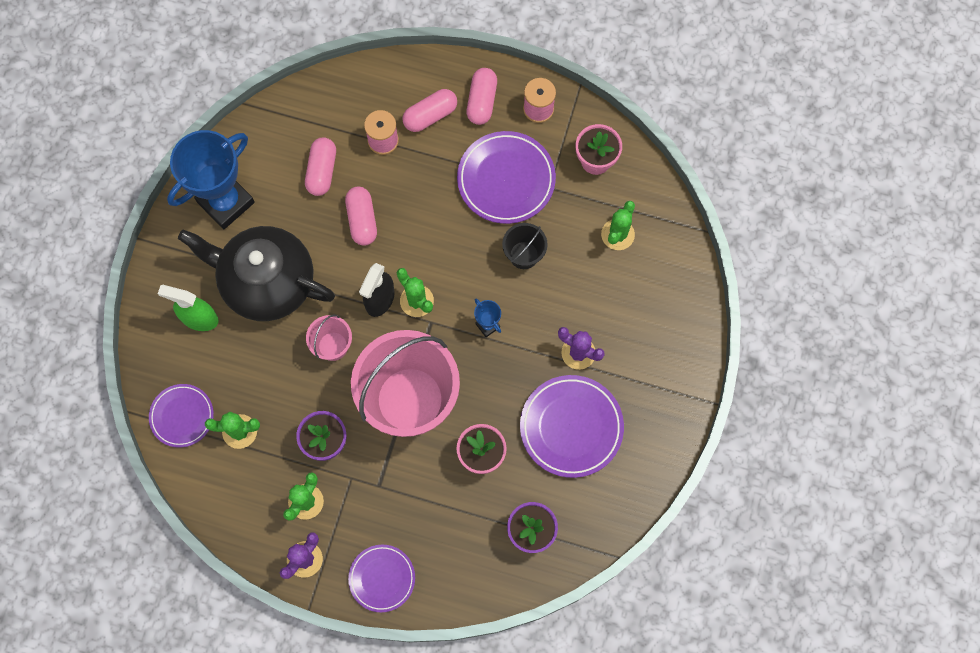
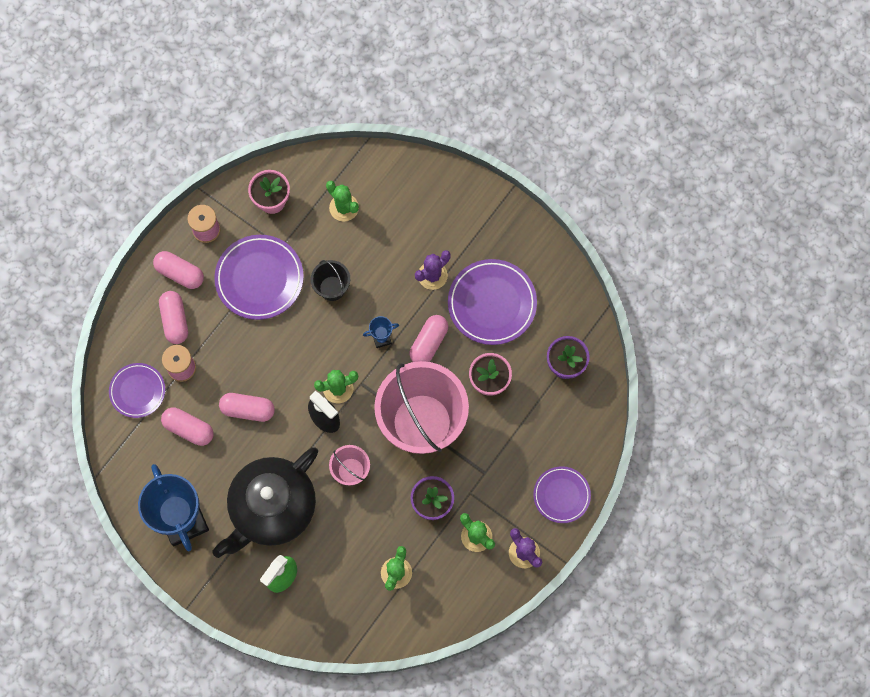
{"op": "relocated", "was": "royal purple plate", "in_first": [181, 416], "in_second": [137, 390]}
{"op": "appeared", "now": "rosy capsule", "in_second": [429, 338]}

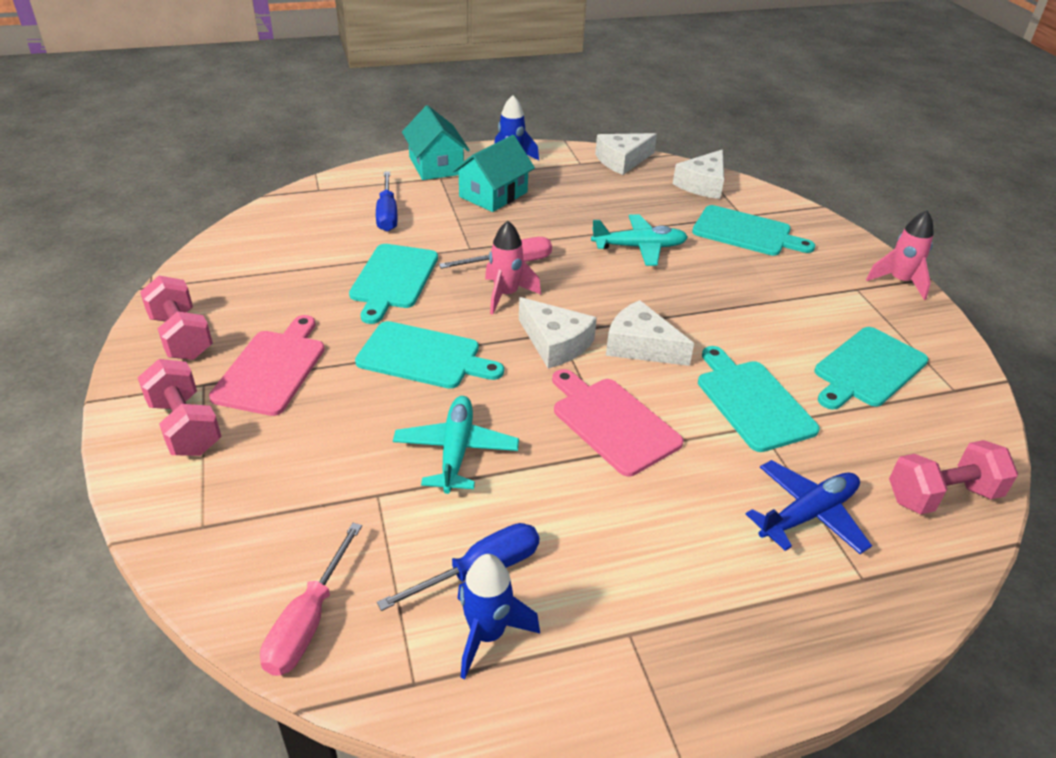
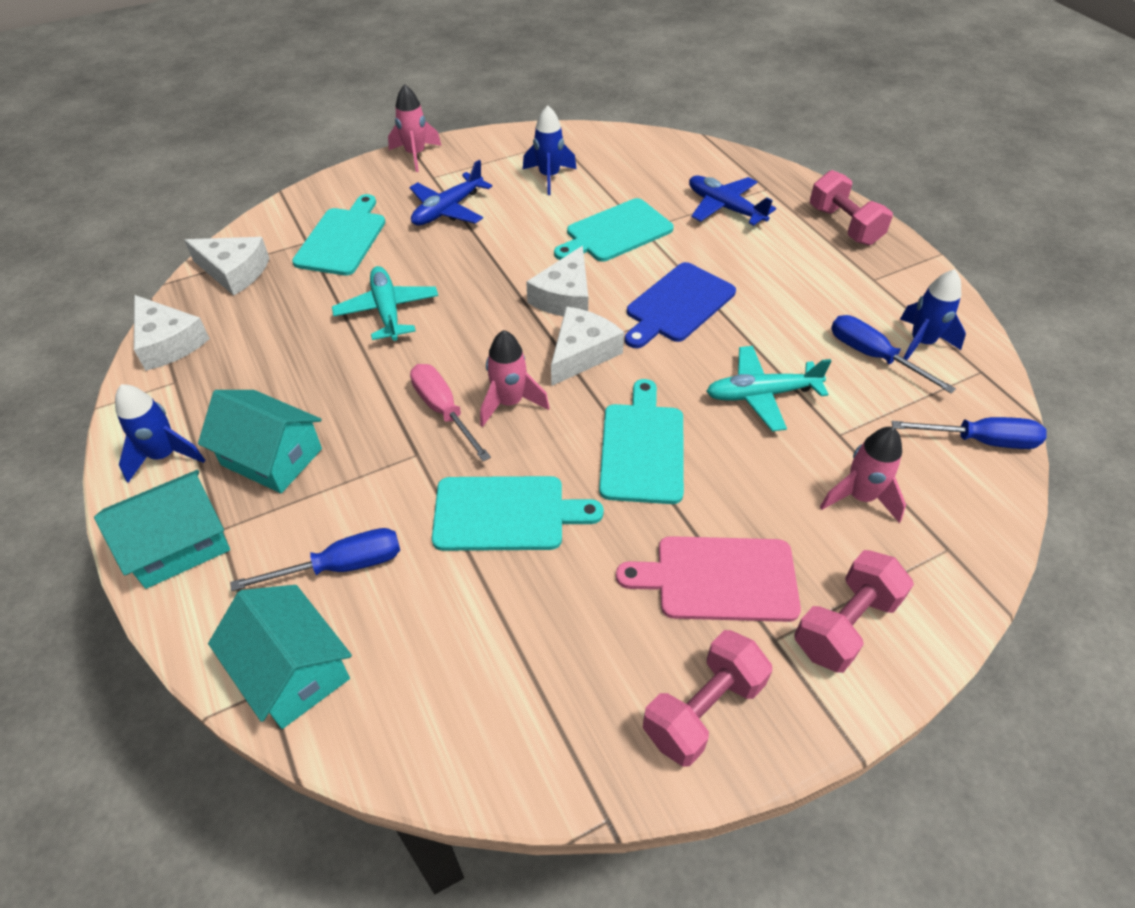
{"op": "colour", "was": "rosy screwdriver", "now": "blue screwdriver", "in_first": [311, 599], "in_second": [969, 433]}
{"op": "colour", "was": "rosy bread board", "now": "blue bread board", "in_first": [618, 422], "in_second": [680, 305]}
{"op": "exchanged", "was": "teal bread board", "now": "blue rocket", "in_first": [871, 368], "in_second": [550, 150]}
{"op": "relocated", "was": "rosy free weight", "in_first": [953, 477], "in_second": [851, 207]}
{"op": "appeared", "now": "teal toy house", "in_second": [280, 657]}
{"op": "appeared", "now": "blue aeroplane", "in_second": [451, 193]}
{"op": "appeared", "now": "rosy rocket", "in_second": [863, 475]}

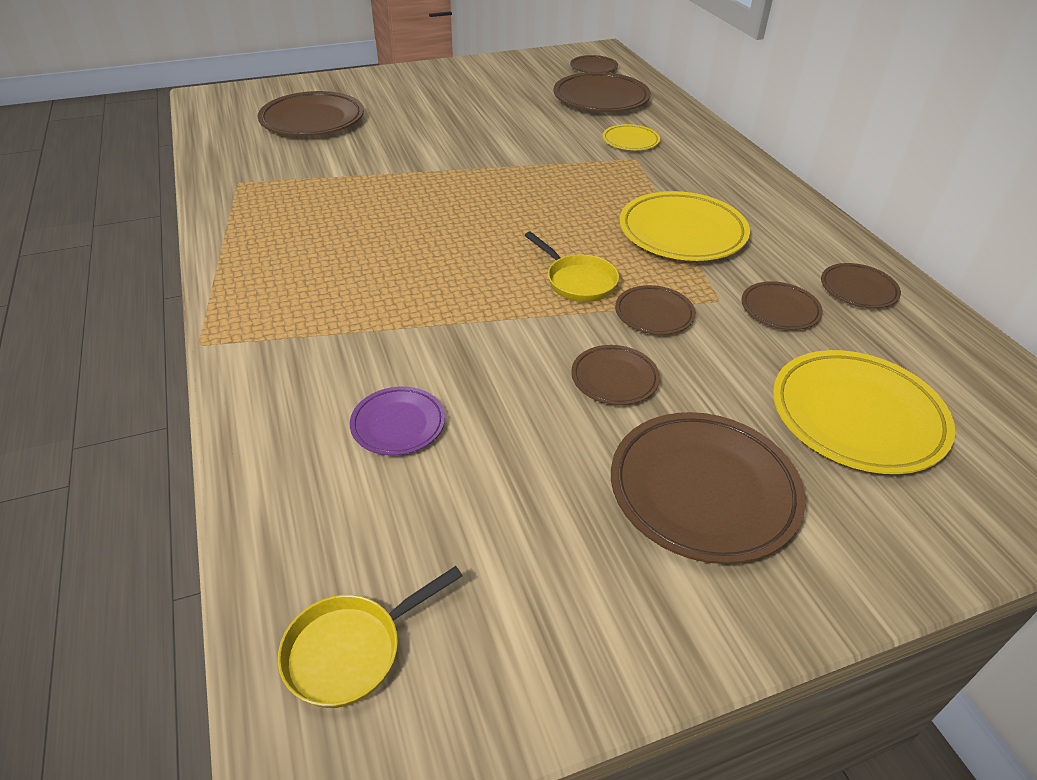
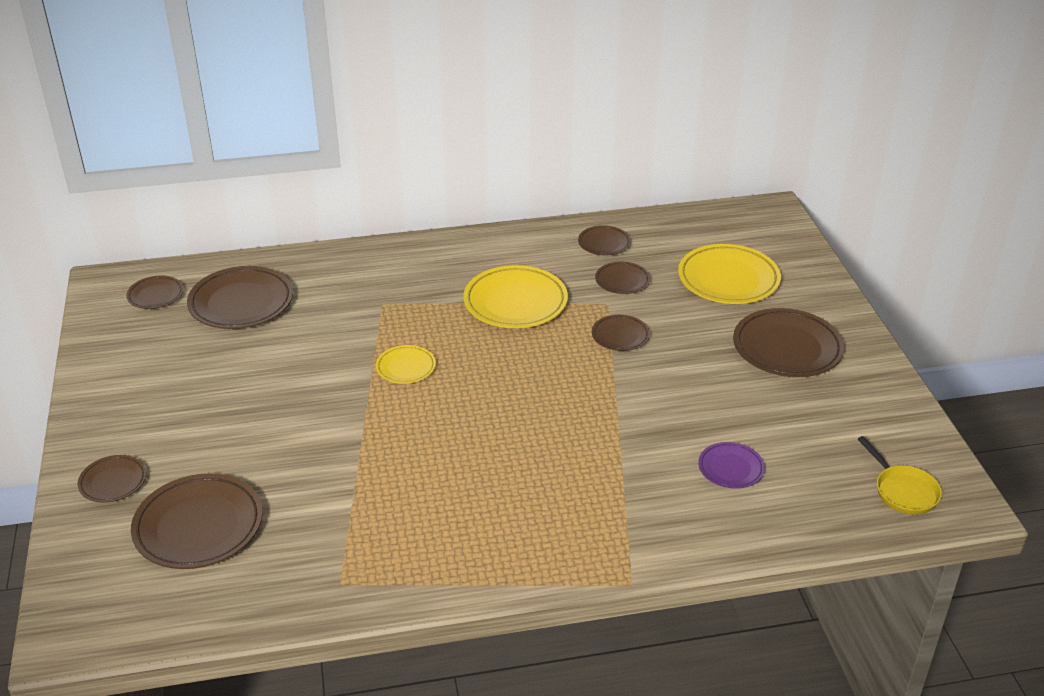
{"op": "missing", "was": "golden skillet", "in_first": [571, 267]}
{"op": "relocated", "was": "brown plate", "in_first": [615, 375], "in_second": [111, 479]}
{"op": "relocated", "was": "golden plate", "in_first": [631, 137], "in_second": [406, 364]}

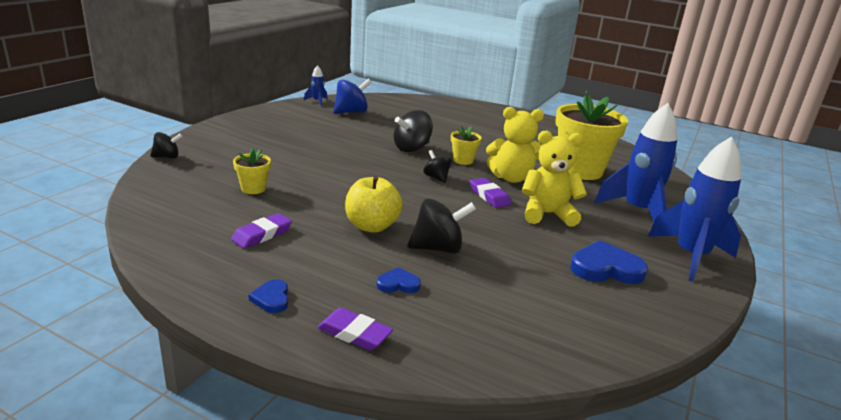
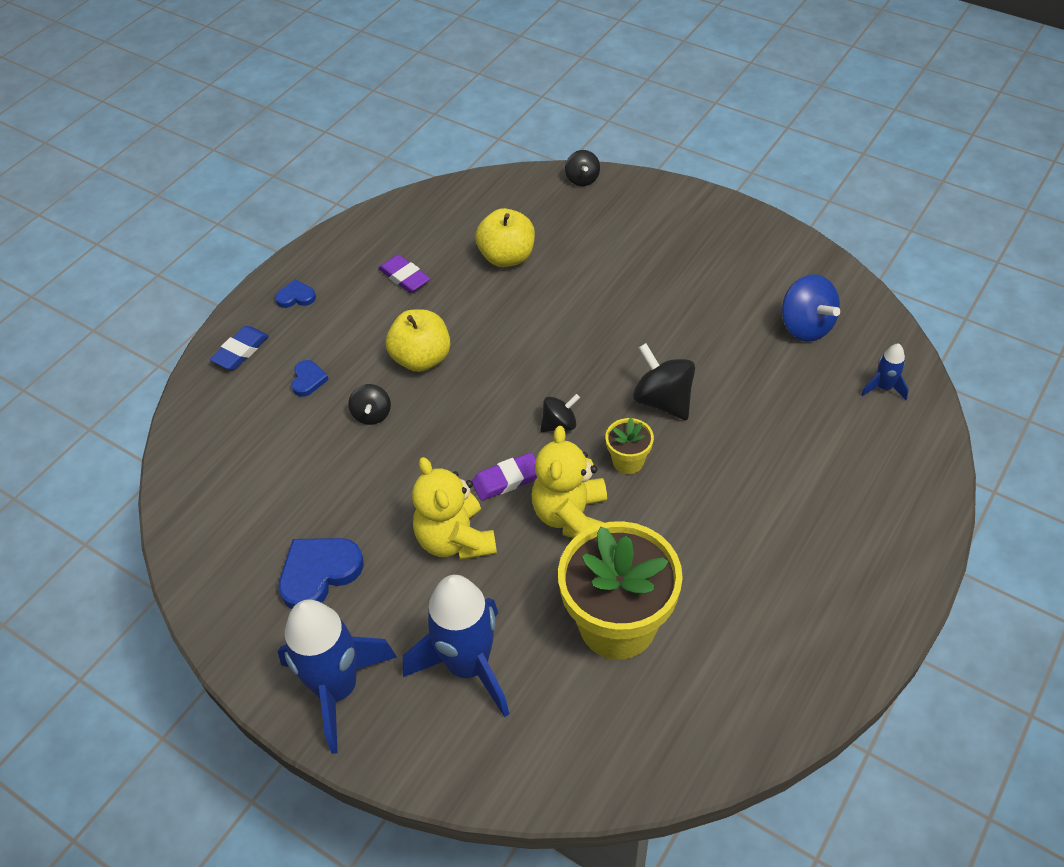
{"op": "exchanged", "was": "golden potted plant", "now": "golden apple fruit", "in_first": [252, 171], "in_second": [505, 237]}
{"op": "relocated", "was": "blue rocket", "in_first": [316, 85], "in_second": [885, 371]}
{"op": "colour", "was": "royal purple gum eraser", "now": "blue gum eraser", "in_first": [355, 329], "in_second": [239, 348]}
{"op": "size", "was": "jet-black whirligig", "in_first": [441, 226], "in_second": [369, 404], "ratio": 0.61}
{"op": "spun", "was": "golden stuffed bear", "in_first": [554, 178], "in_second": [454, 508], "clockwise": 150}
{"op": "spun", "was": "blue heart", "in_first": [609, 262], "in_second": [321, 573], "clockwise": -135}

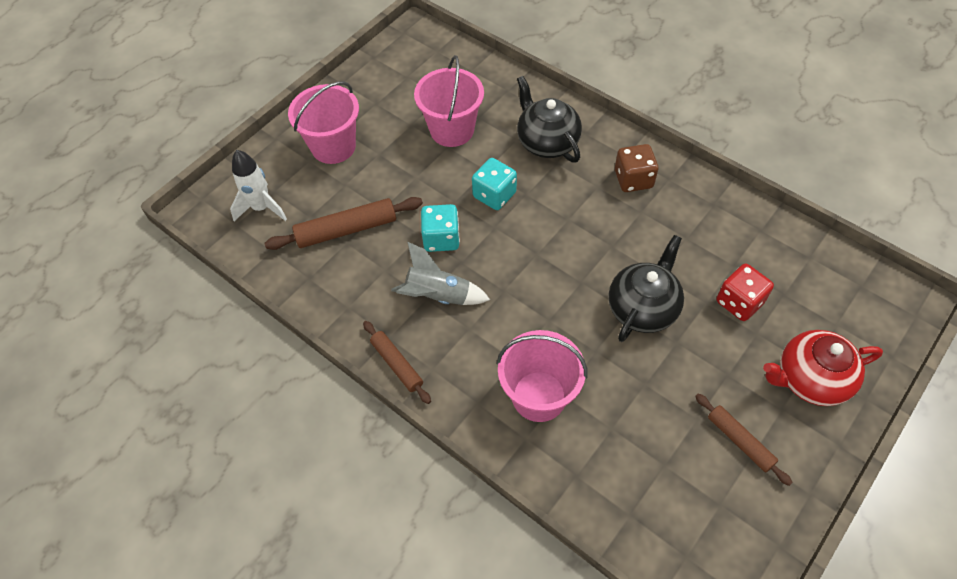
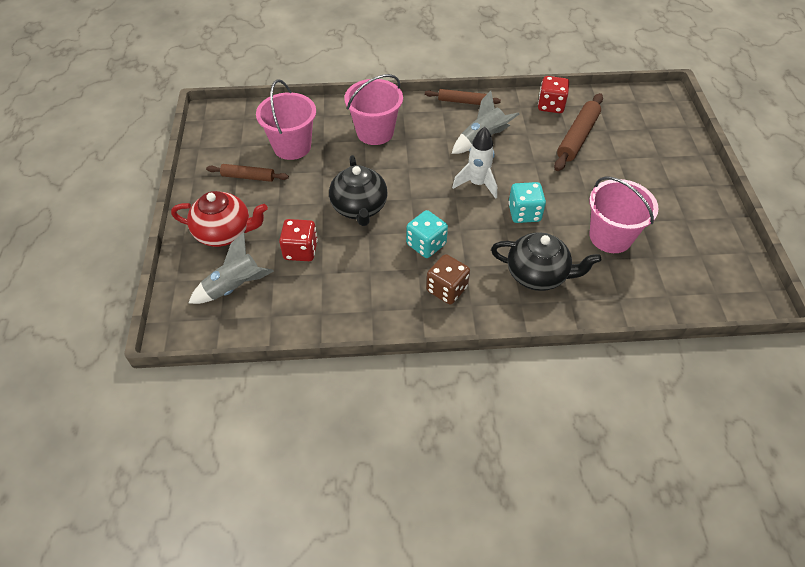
{"op": "relocated", "was": "pure white rocket", "in_first": [258, 185], "in_second": [474, 163]}
{"op": "relocated", "was": "rosy bucket", "in_first": [323, 122], "in_second": [286, 119]}
{"op": "relocated", "was": "teal dice", "in_first": [440, 228], "in_second": [427, 234]}
{"op": "spun", "was": "scarlet teapot", "in_first": [823, 368], "in_second": [219, 219], "clockwise": 60}
{"op": "appeared", "now": "gray rocket", "in_second": [231, 268]}
{"op": "appeared", "now": "scarlet dice", "in_second": [553, 94]}

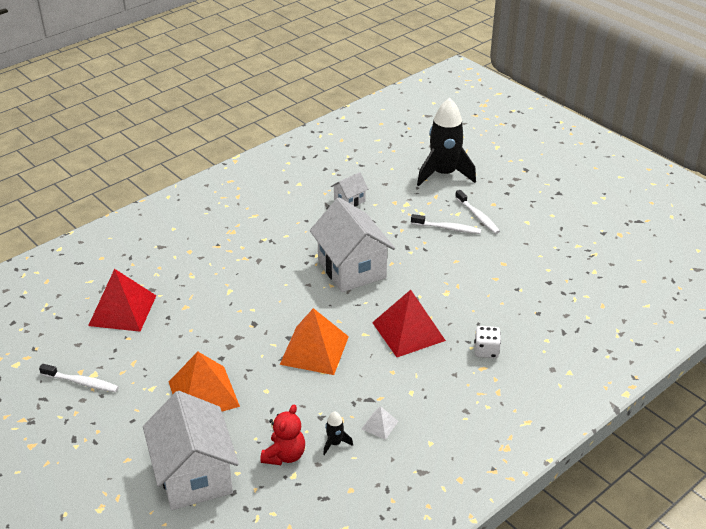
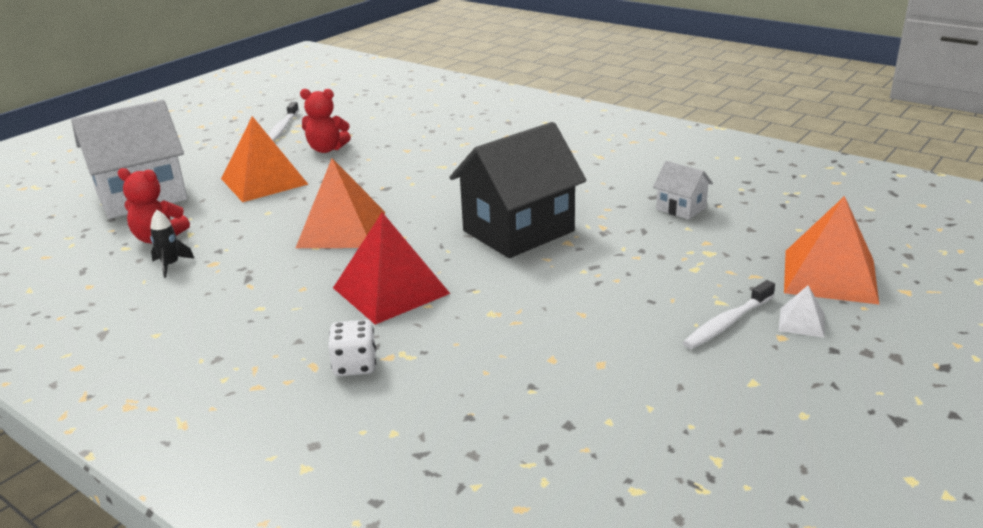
{"op": "missing", "was": "scarlet solid pyramid", "in_first": [122, 300]}
{"op": "colour", "was": "pure white toy house", "now": "jet-black toy house", "in_first": [352, 244], "in_second": [518, 190]}
{"op": "relocated", "was": "pure white solid pyramid", "in_first": [380, 423], "in_second": [802, 311]}
{"op": "missing", "was": "pure white tooth brush", "in_first": [446, 224]}
{"op": "exchanged", "was": "jet-black rocket", "now": "orange solid pyramid", "in_first": [446, 142], "in_second": [832, 250]}
{"op": "appeared", "now": "scarlet stuffed bear", "in_second": [325, 121]}

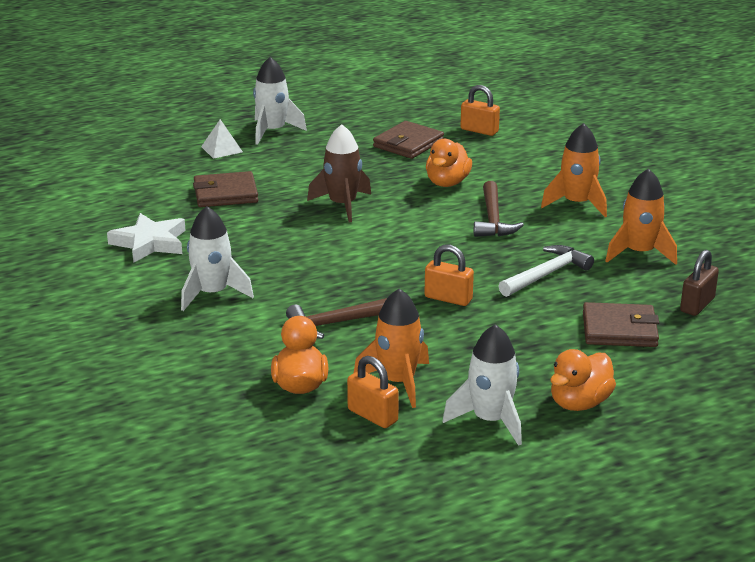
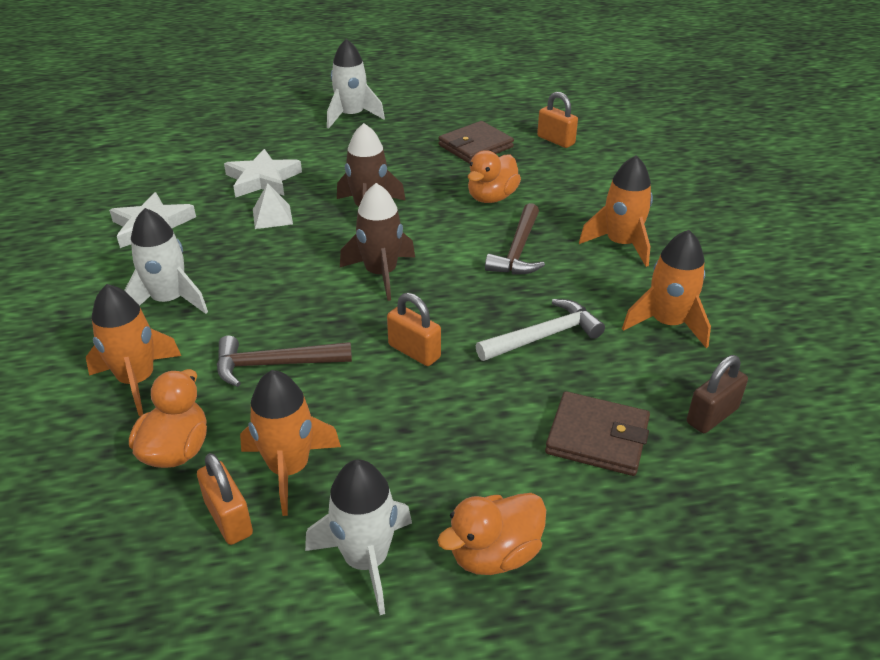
{"op": "exchanged", "was": "brown wallet", "now": "pure white star", "in_first": [225, 189], "in_second": [263, 173]}
{"op": "relocated", "was": "pure white solid pyramid", "in_first": [222, 139], "in_second": [273, 206]}
{"op": "appeared", "now": "orange rocket", "in_second": [133, 350]}
{"op": "appeared", "now": "brown rocket", "in_second": [377, 242]}

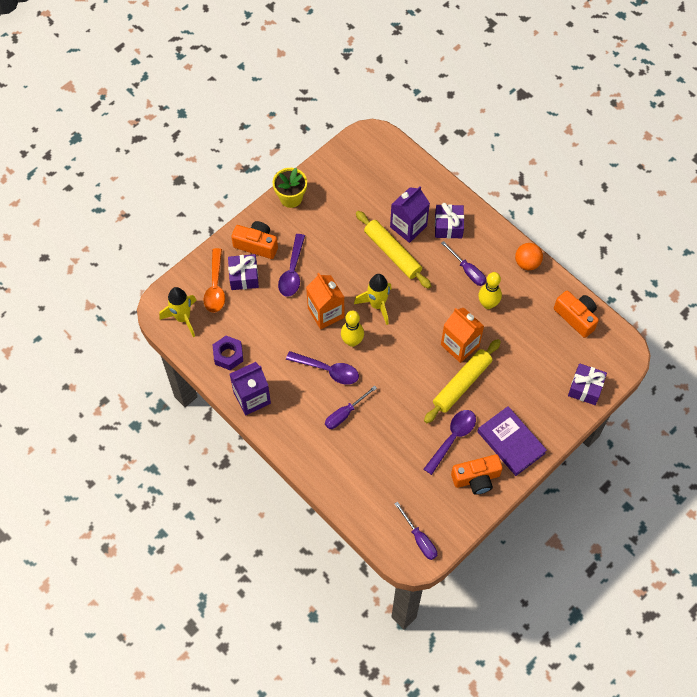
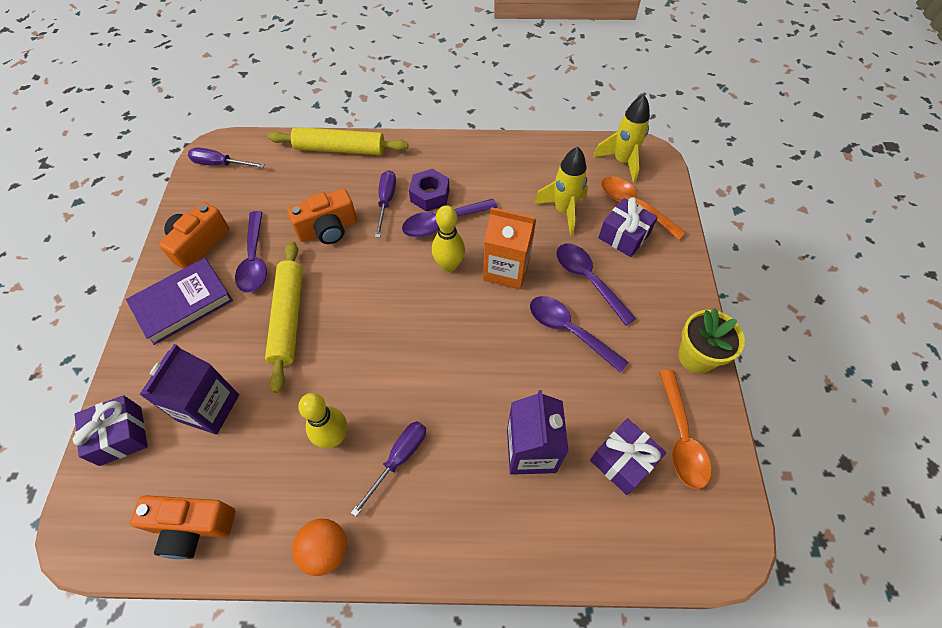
{"op": "relocated", "was": "royal purple hex nut", "in_first": [227, 353], "in_second": [429, 190]}
{"op": "relocated", "was": "royal purple carton", "in_first": [250, 388], "in_second": [189, 389]}
{"op": "relocated", "was": "orange compact camera", "in_first": [254, 240], "in_second": [322, 216]}
{"op": "relocated", "was": "golden rocket", "in_first": [373, 299], "in_second": [561, 191]}
{"op": "relocated", "was": "golden pastry roller", "in_first": [393, 250], "in_second": [338, 141]}
{"op": "relocated", "was": "royal purple present", "in_first": [449, 220], "in_second": [628, 456]}
{"op": "spun", "was": "royal purple screwdriver", "in_first": [463, 263], "in_second": [388, 469], "clockwise": 120}
{"op": "missing", "was": "orange carton", "in_first": [462, 335]}
{"op": "spun", "was": "royal purple book", "in_first": [512, 441], "in_second": [179, 301], "clockwise": -45}
{"op": "appeared", "now": "royal purple tablespoon", "in_second": [579, 334]}
{"op": "appeared", "now": "orange tablespoon", "in_second": [685, 429]}

